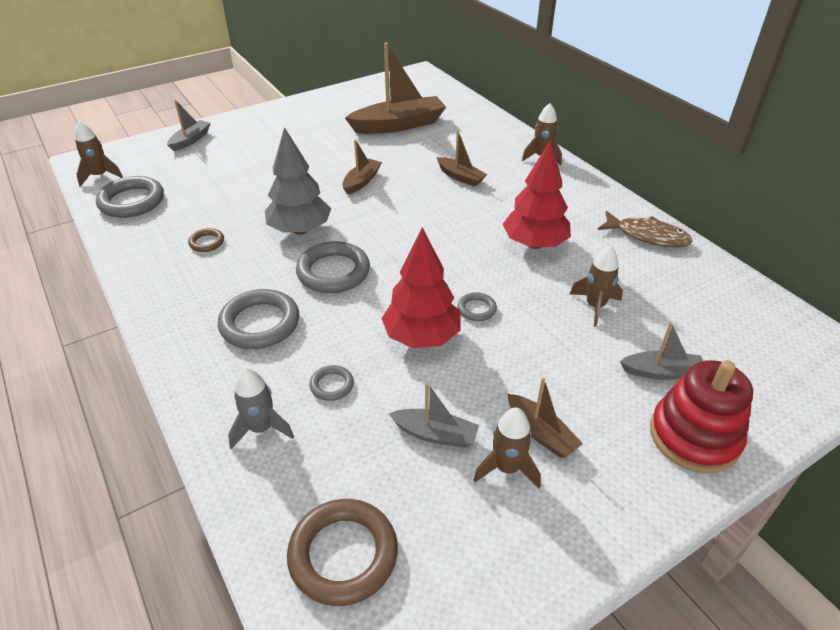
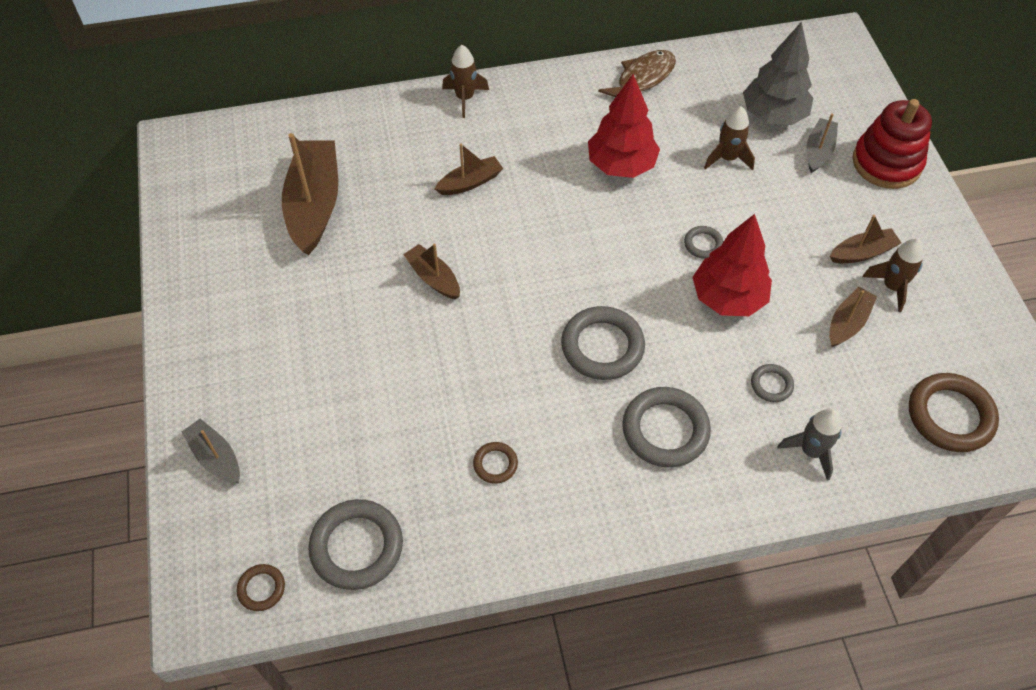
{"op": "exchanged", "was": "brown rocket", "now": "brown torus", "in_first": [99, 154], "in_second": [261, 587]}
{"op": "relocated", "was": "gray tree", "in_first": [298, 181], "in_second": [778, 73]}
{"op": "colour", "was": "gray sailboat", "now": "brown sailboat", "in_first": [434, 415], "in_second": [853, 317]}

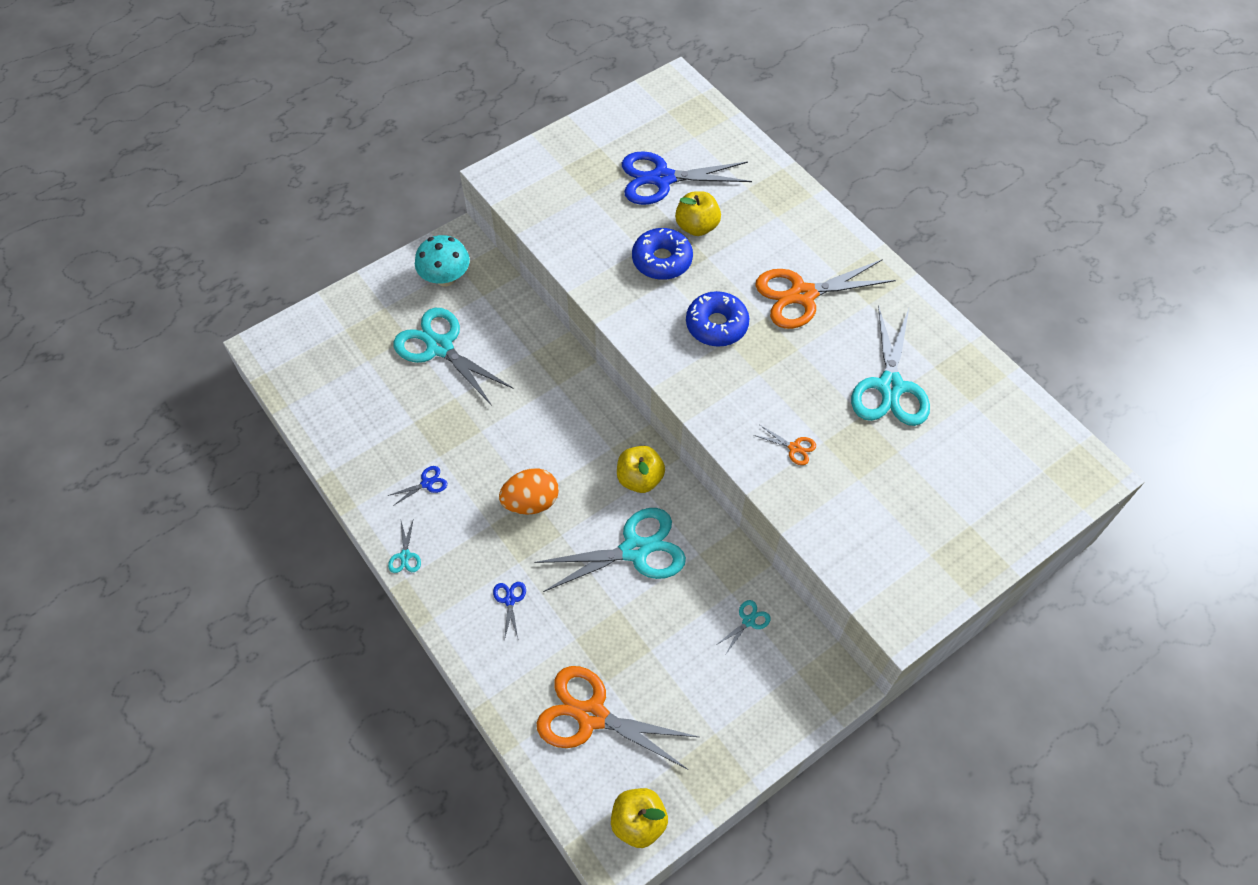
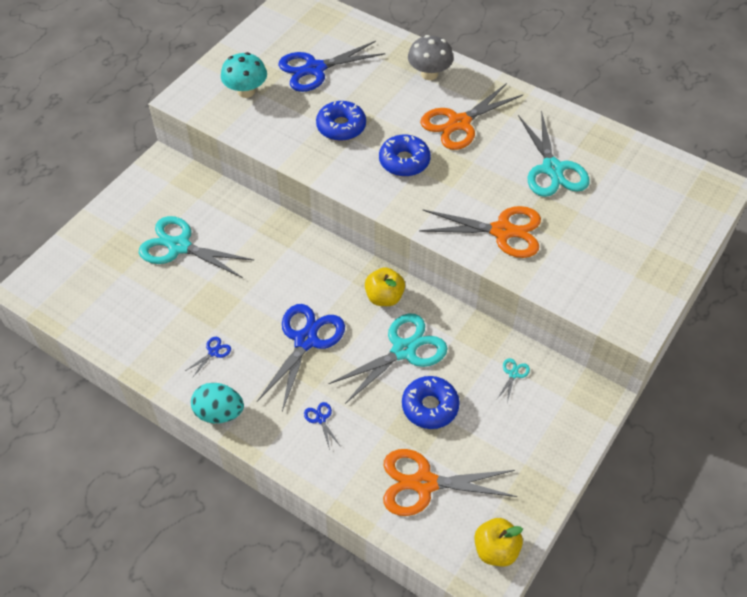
{"op": "exchanged", "was": "teal pair of scissors", "now": "teal egg", "in_first": [404, 545], "in_second": [217, 403]}
{"op": "relocated", "was": "teal mushroom", "in_first": [442, 261], "in_second": [244, 75]}
{"op": "exchanged", "was": "orange egg", "now": "blue pair of scissors", "in_first": [529, 491], "in_second": [301, 357]}
{"op": "missing", "was": "golden apple fruit", "in_first": [698, 213]}
{"op": "size", "was": "orange pair of scissors", "in_first": [785, 445], "in_second": [480, 232], "ratio": 2.42}
{"op": "appeared", "now": "blue donut", "in_second": [431, 402]}
{"op": "appeared", "now": "gray mushroom", "in_second": [431, 57]}

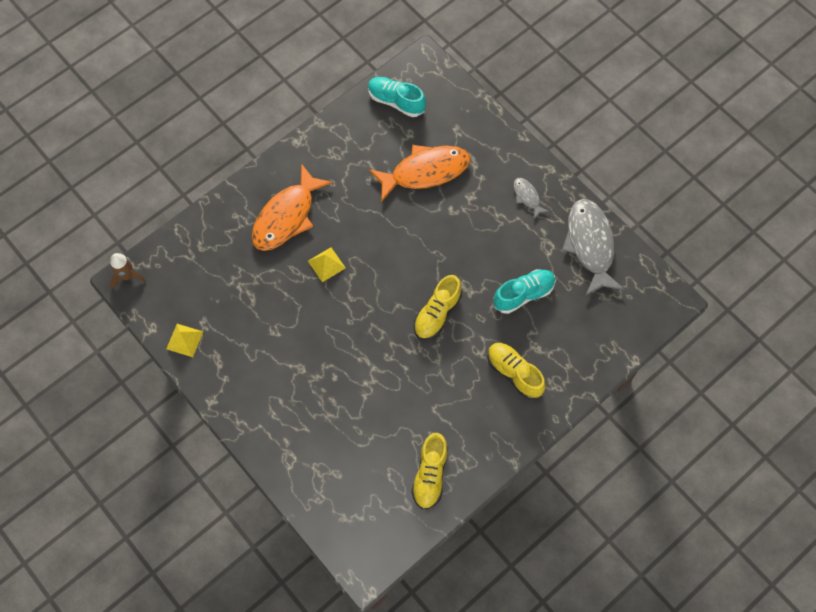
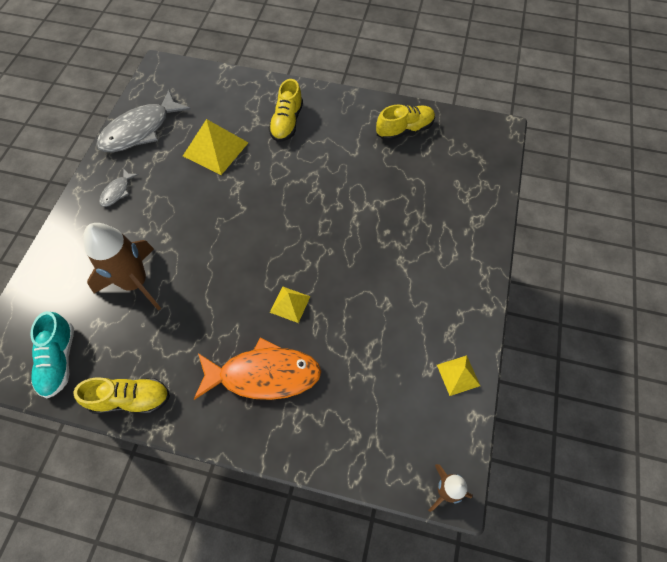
{"op": "exchanged", "was": "orange fish figure", "now": "brown rocket", "in_first": [419, 173], "in_second": [122, 267]}
{"op": "relocated", "was": "golden shoe", "in_first": [438, 307], "in_second": [121, 395]}
{"op": "exchanged", "was": "teal shoe", "now": "golden solid pyramid", "in_first": [524, 291], "in_second": [215, 147]}

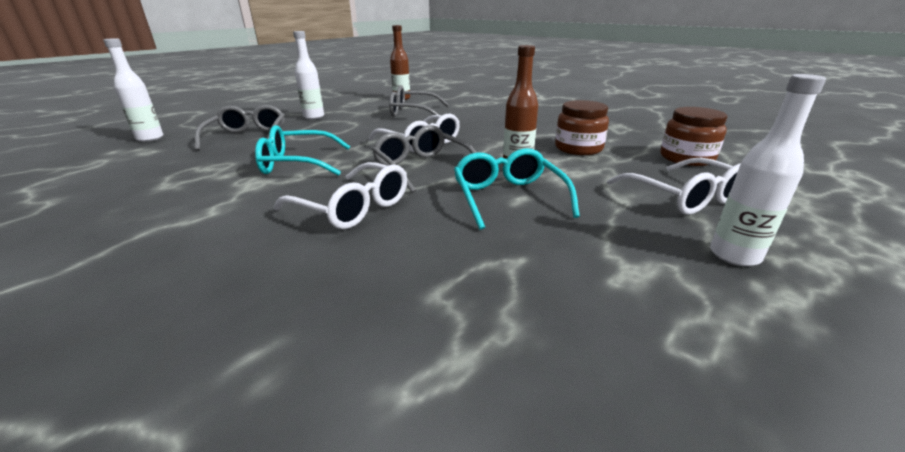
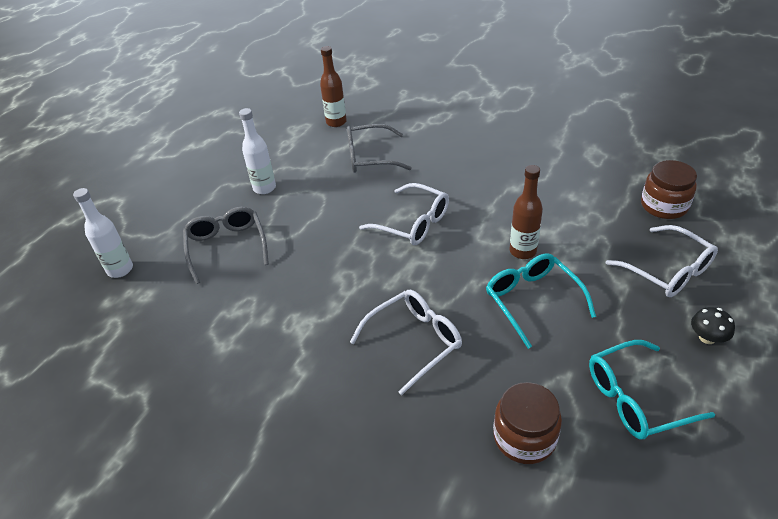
{"op": "relocated", "was": "teal spectacles", "in_first": [303, 150], "in_second": [652, 389]}
{"op": "spun", "was": "pure white spectacles", "in_first": [340, 195], "in_second": [406, 342], "clockwise": -60}
{"op": "missing", "was": "gray spectacles", "in_first": [424, 159]}
{"op": "relocated", "was": "brown preserve jar", "in_first": [582, 127], "in_second": [527, 423]}
{"op": "exchanged", "was": "pure white drink bottle", "now": "jet-black mushroom", "in_first": [768, 170], "in_second": [713, 325]}

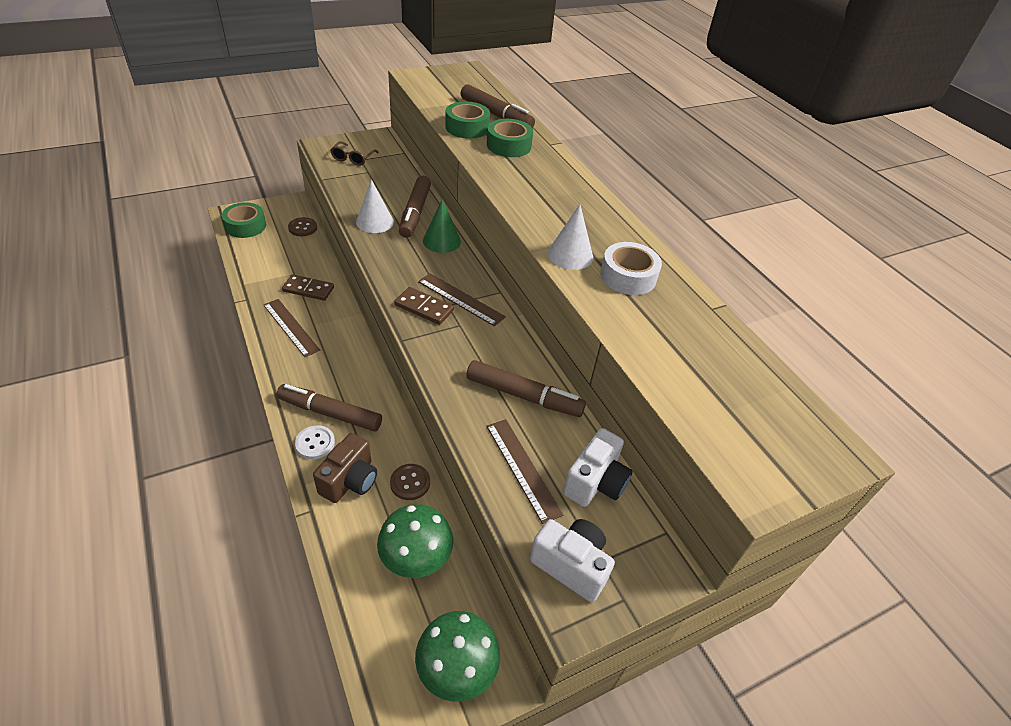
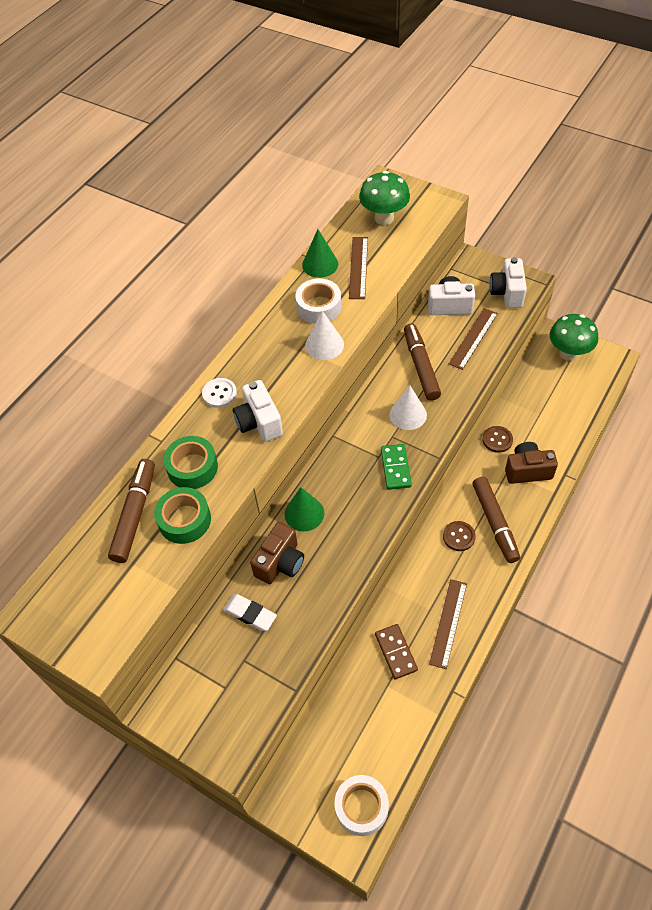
{"op": "colour", "was": "leaf-green roll of tape", "now": "pure white roll of tape", "in_first": [244, 220], "in_second": [362, 805]}
{"op": "relocated", "was": "brown shirt button", "in_first": [302, 226], "in_second": [459, 536]}
{"op": "relocated", "was": "pure white shirt button", "in_first": [315, 442], "in_second": [219, 393]}
{"op": "missing", "was": "brown spectacles", "in_first": [354, 153]}
{"op": "relocated", "was": "pure white cone shape", "in_first": [375, 206], "in_second": [408, 407]}
{"op": "relocated", "was": "leaf-green mushroom", "in_first": [415, 541], "in_second": [384, 198]}
{"op": "colour", "was": "brown domino", "now": "leaf-green domino", "in_first": [424, 306], "in_second": [396, 467]}
{"op": "exchanged", "was": "brown marker pen", "now": "brown compact camera", "in_first": [415, 207], "in_second": [277, 553]}
{"op": "relocated", "was": "brown ruler", "in_first": [462, 300], "in_second": [358, 268]}
{"op": "appeared", "now": "pure white gum eraser", "in_second": [250, 612]}
{"op": "appeared", "now": "pure white compact camera", "in_second": [258, 411]}
{"op": "appeared", "now": "leaf-green cone shape", "in_second": [320, 253]}

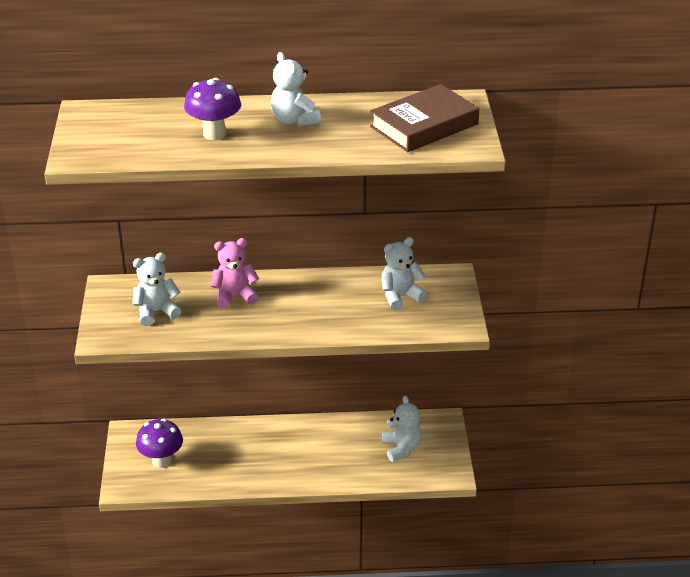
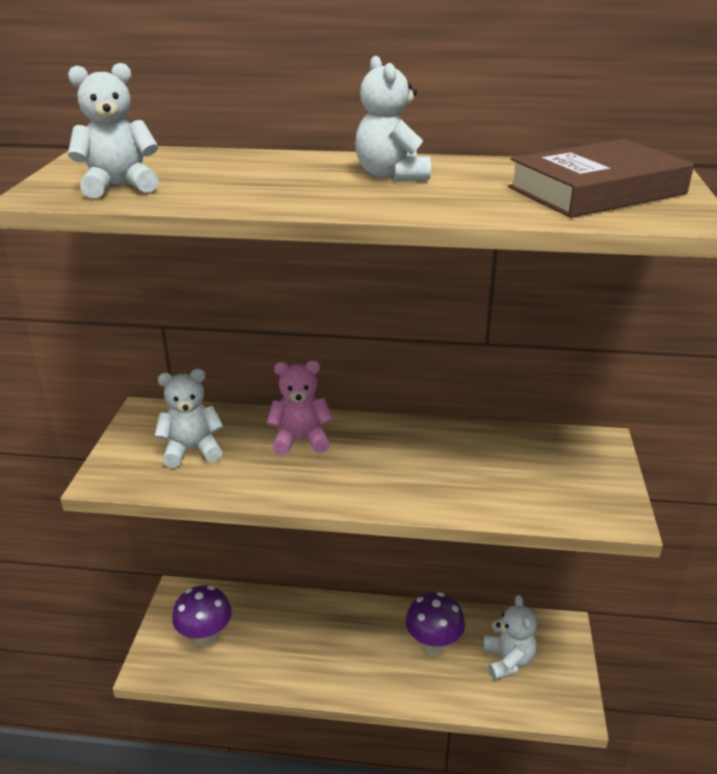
{"op": "relocated", "was": "royal purple mushroom", "in_first": [212, 109], "in_second": [435, 623]}
{"op": "relocated", "was": "pure white stuffed bear", "in_first": [404, 273], "in_second": [113, 130]}

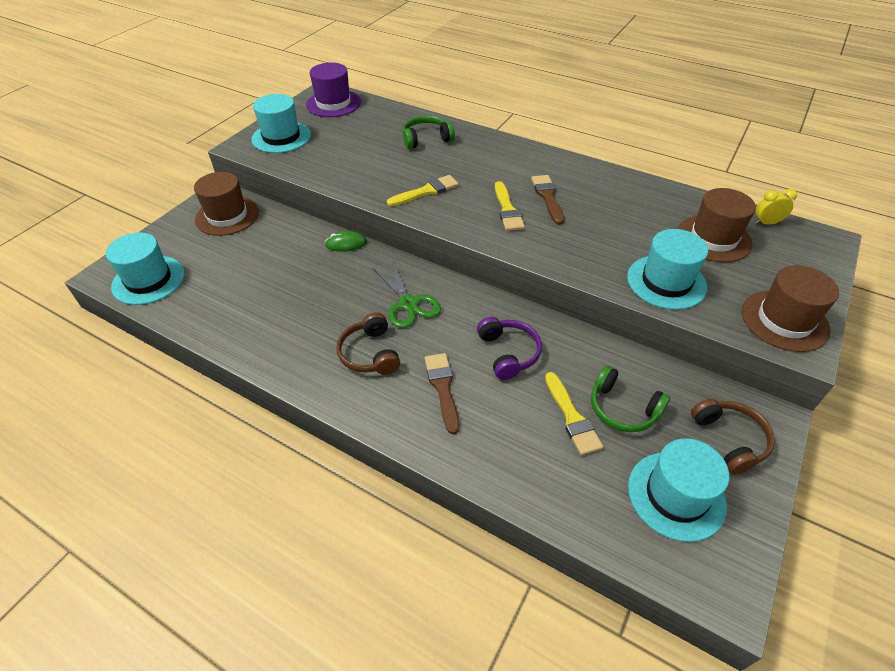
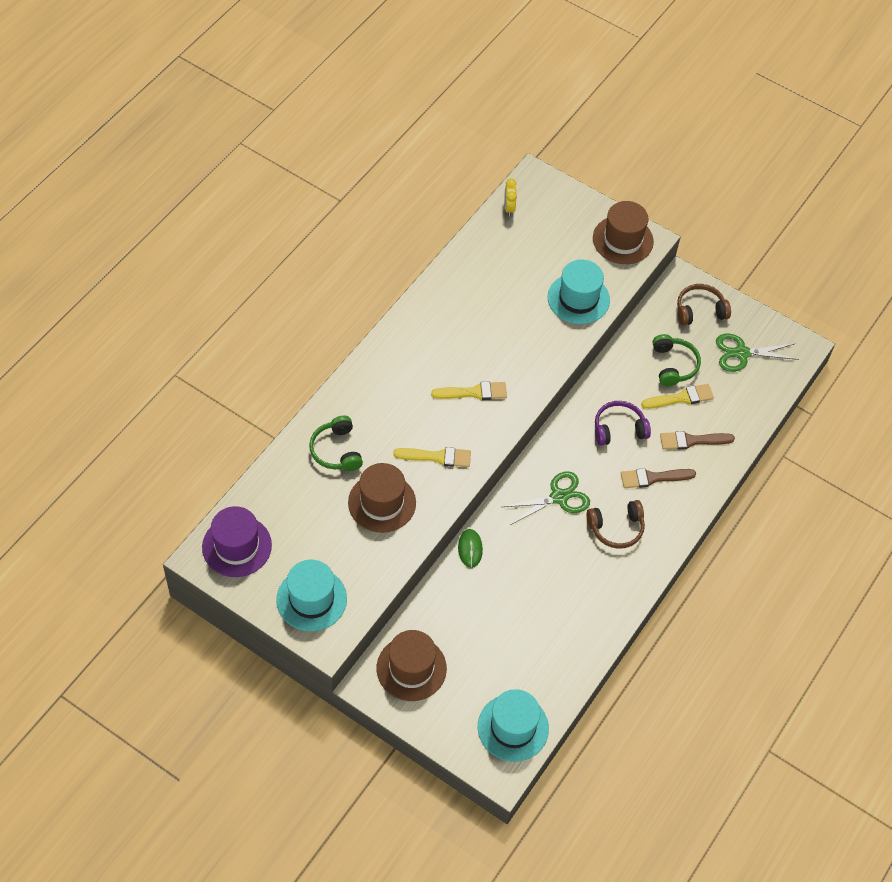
{"op": "spun", "was": "golden paintbrush", "in_first": [423, 190], "in_second": [432, 457], "clockwise": 120}
{"op": "relocated", "was": "brown paintbrush", "in_first": [547, 200], "in_second": [697, 440]}
{"op": "spun", "was": "leaf-green headset", "in_first": [630, 398], "in_second": [677, 360], "clockwise": -45}
{"op": "exchanged", "was": "teal tall hat", "now": "leaf-green pair of scissors", "in_first": [678, 490], "in_second": [757, 353]}
{"op": "relocated", "was": "brown tall hat", "in_first": [717, 225], "in_second": [382, 498]}

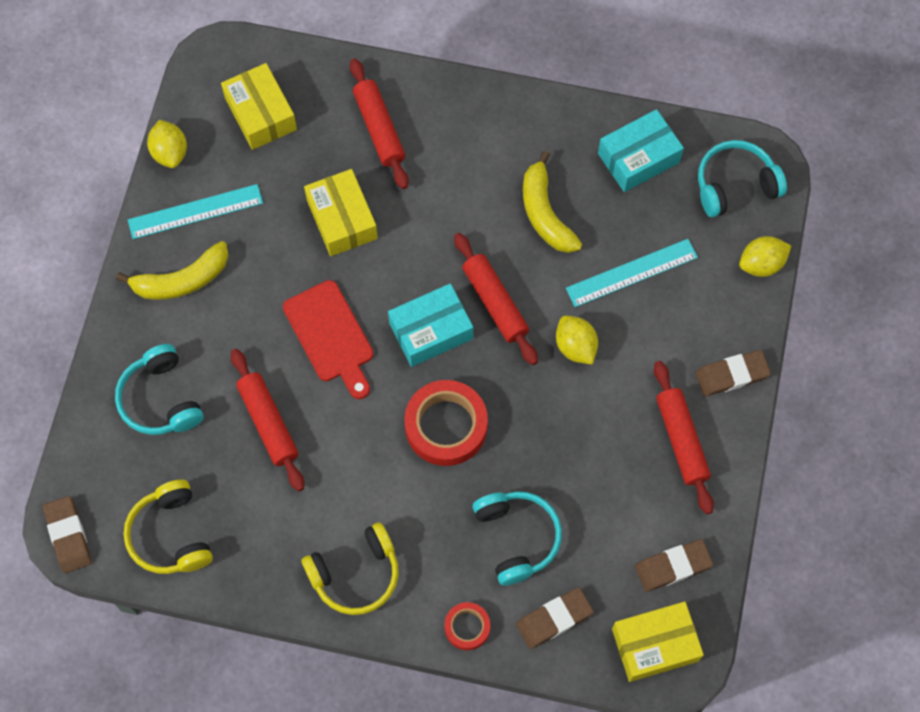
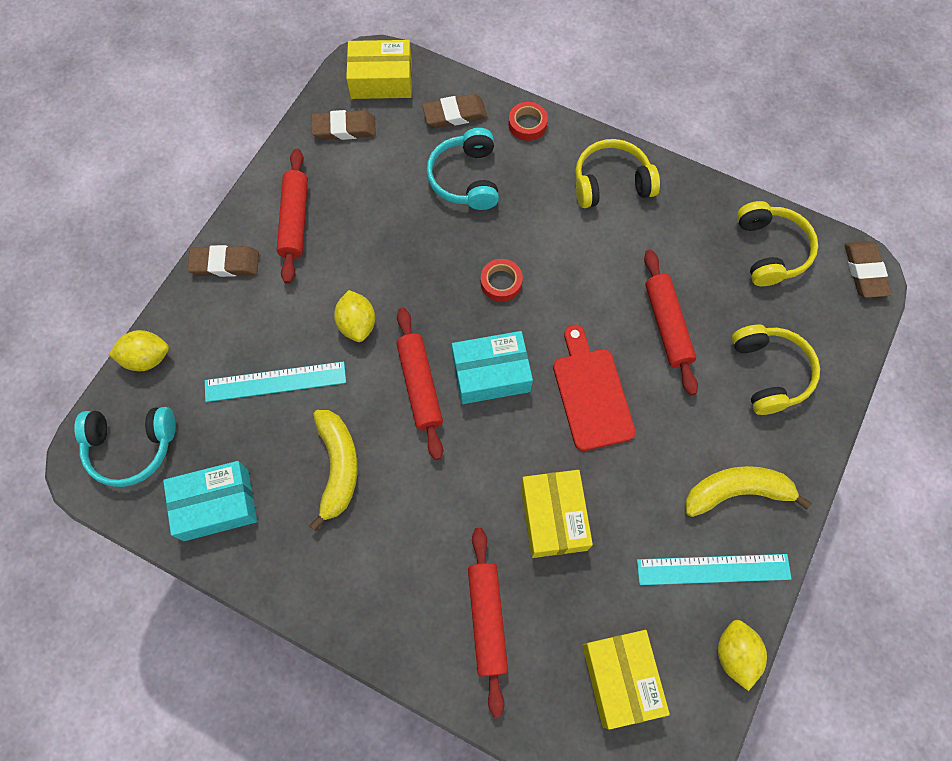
{"op": "colour", "was": "teal headset", "now": "golden headset", "in_first": [159, 389], "in_second": [776, 370]}
{"op": "size", "was": "scarlet roll of tape", "in_first": [446, 423], "in_second": [502, 280], "ratio": 0.53}

